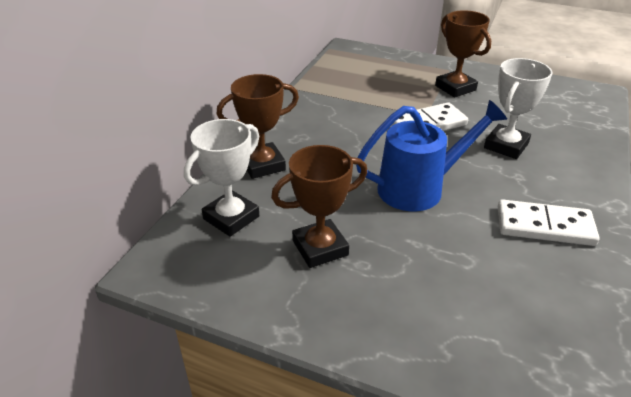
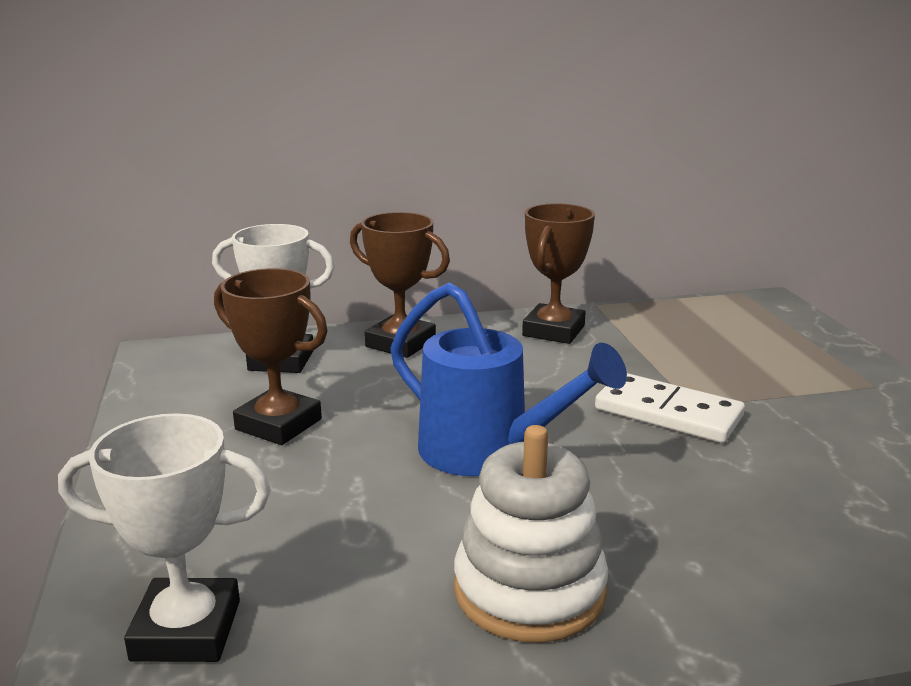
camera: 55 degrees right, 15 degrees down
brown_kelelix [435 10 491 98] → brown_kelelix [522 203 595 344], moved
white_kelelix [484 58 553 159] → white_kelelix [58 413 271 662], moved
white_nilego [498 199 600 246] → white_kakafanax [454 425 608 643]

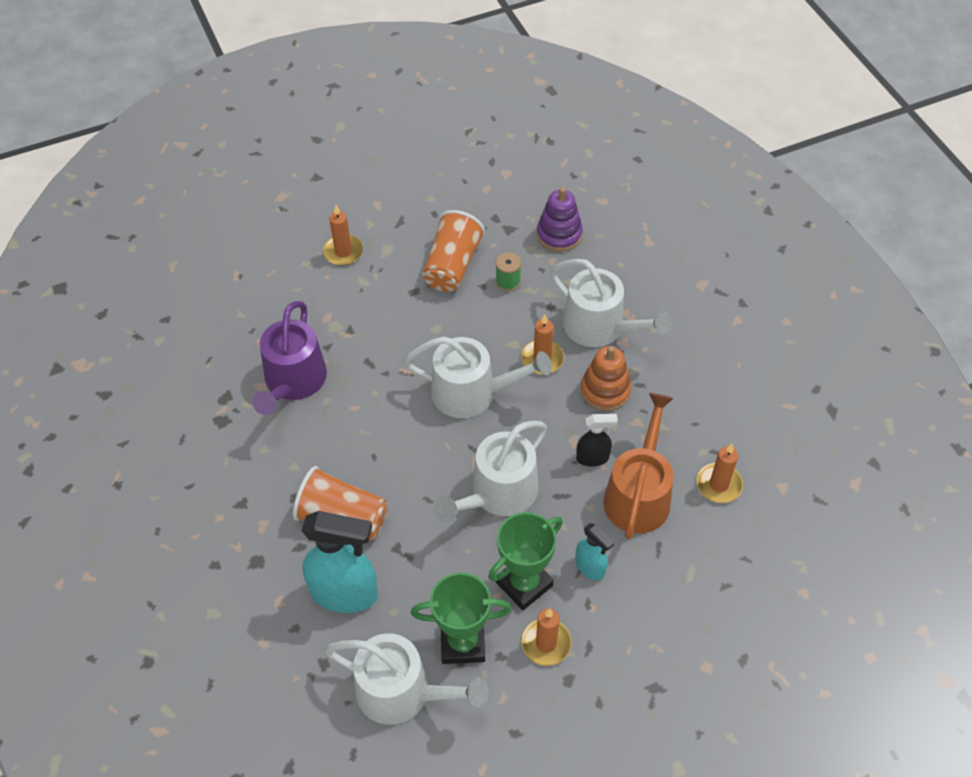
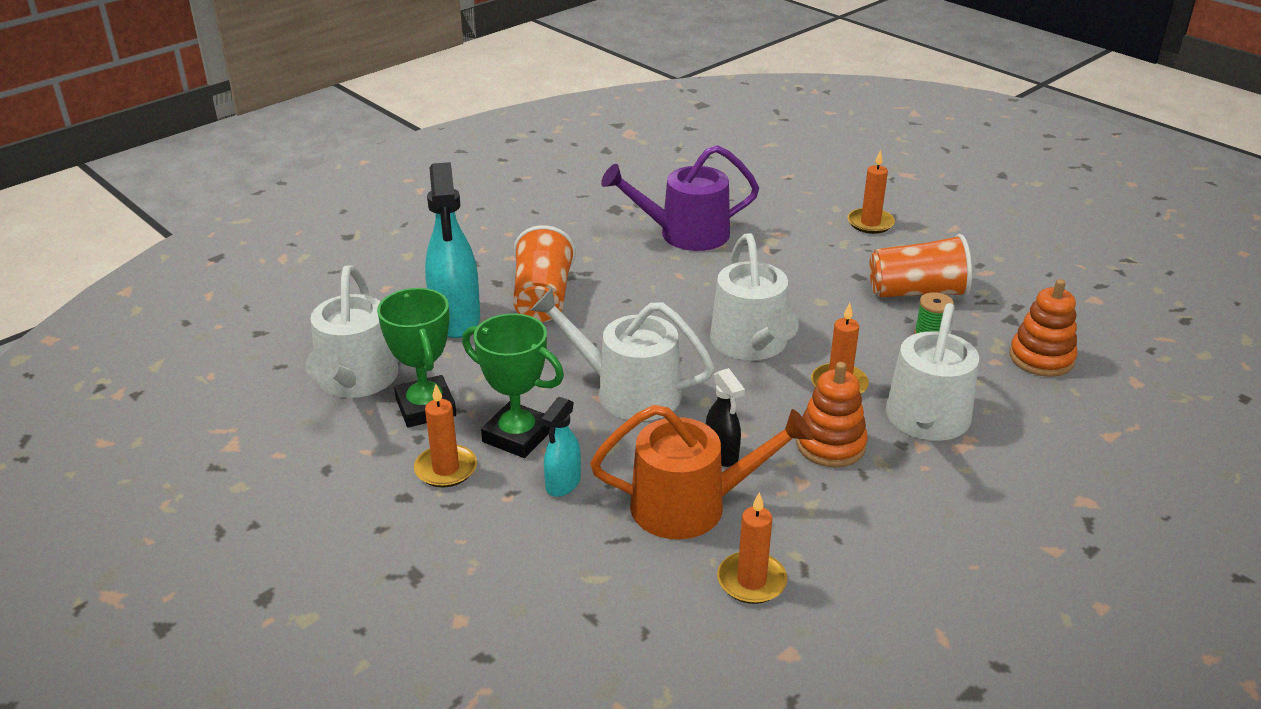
camera: 70 degrees right, 20 degrees down
purple_kakafanax [537 187 583 252] → orange_kakafanax [1009 279 1077 377]

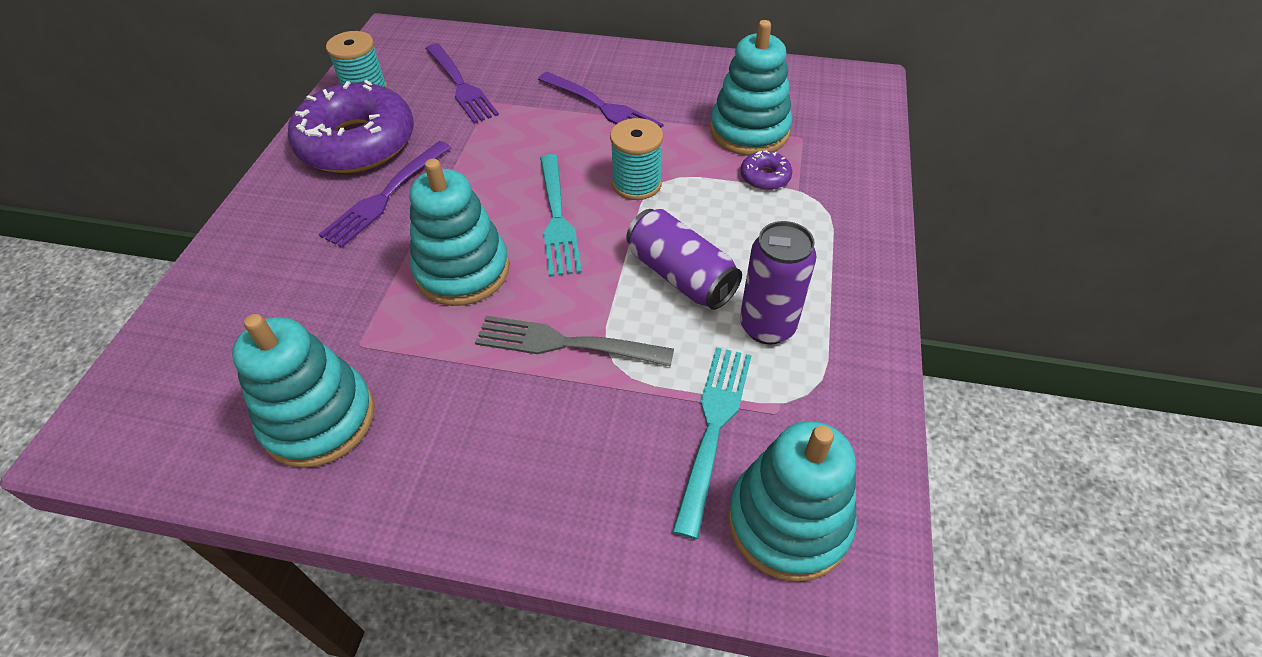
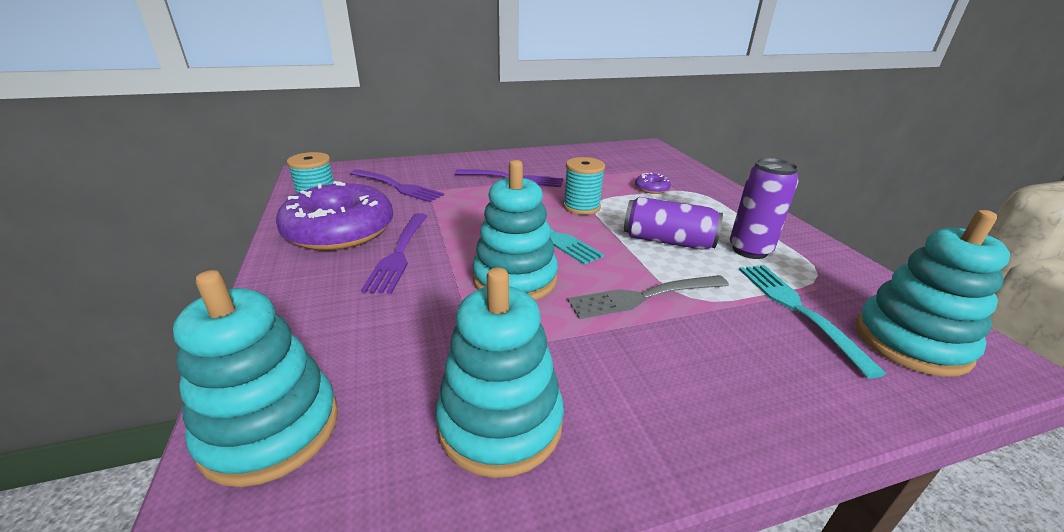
camera: 30 degrees left, 20 degrees down
turquoise_kakafanax [710 20 793 156] → turquoise_kakafanax [173 270 338 487], moved

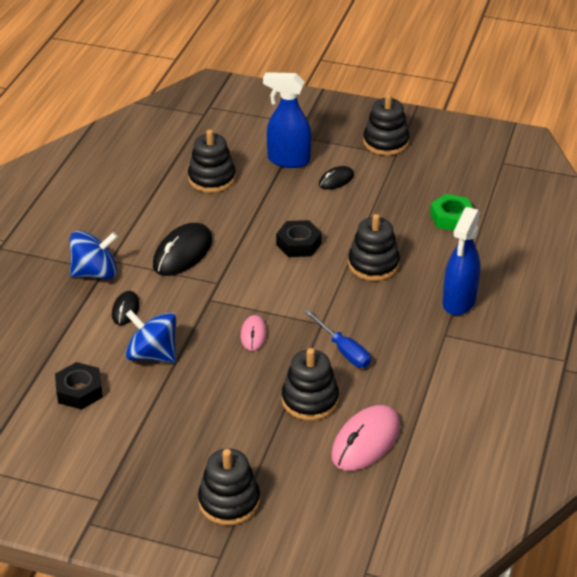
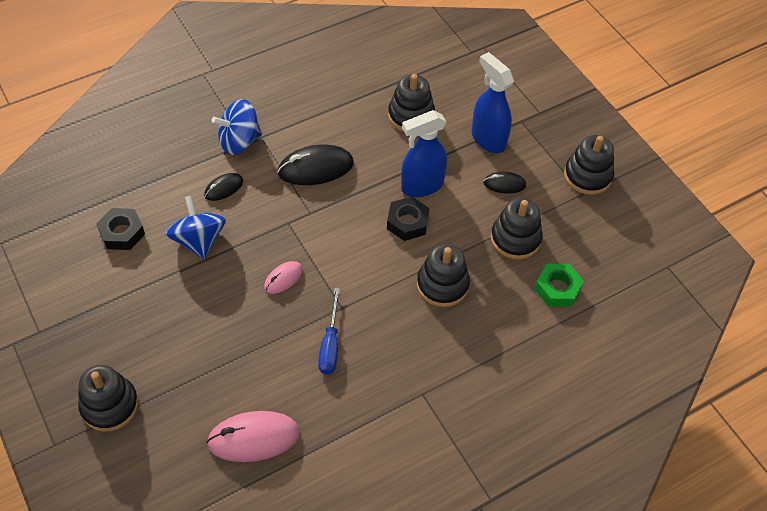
camera: 40 degrees right, 15 degrees up
black_kakafanax [282 348 339 421] → black_kakafanax [491 198 543 260], moved
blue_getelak [442 207 481 315] → blue_getelak [401 110 447 197], moved
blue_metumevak [70 231 118 279] → blue_metumevak [212 99 262 155], 135 degrees clockwise

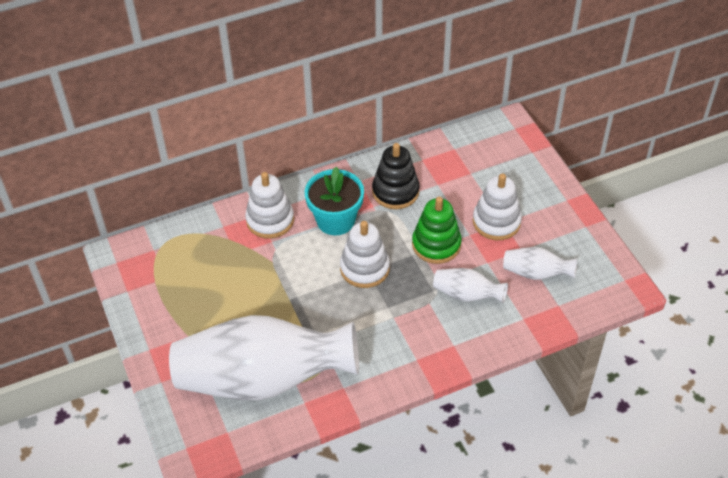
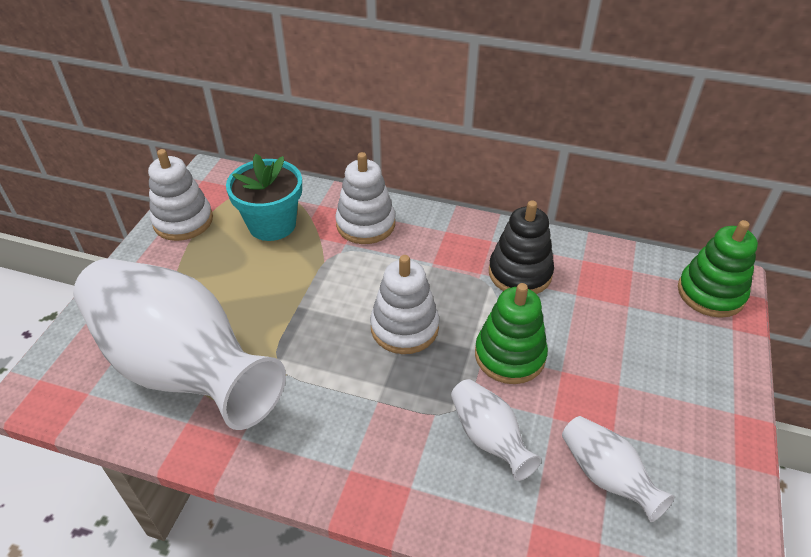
camera: 40 degrees right, 5 degrees down
- → green_kakafanax [678 220 758 318]
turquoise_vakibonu [305 167 364 235] → turquoise_vakibonu [226 154 302 241], moved
white_kakafanax [473 173 522 240] → white_kakafanax [148 149 213 241], moved

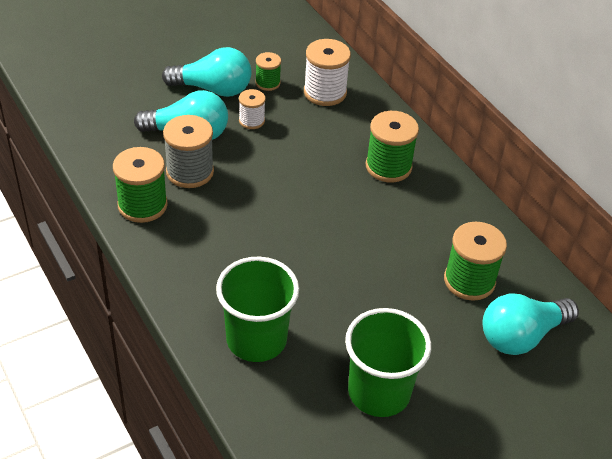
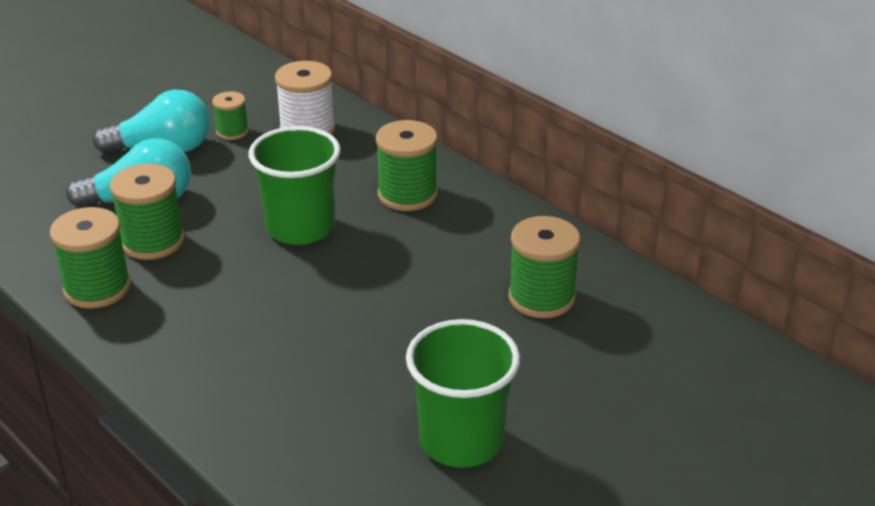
camera: 10 degrees left, 10 degrees down
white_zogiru [239 89 266 129] → -
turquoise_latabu [483 294 579 355] → -
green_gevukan [216 257 299 362] → green_gevukan [249 126 341 245], moved
grey_zogiru [163 115 214 188] → green_zogiru [110 163 185 260]

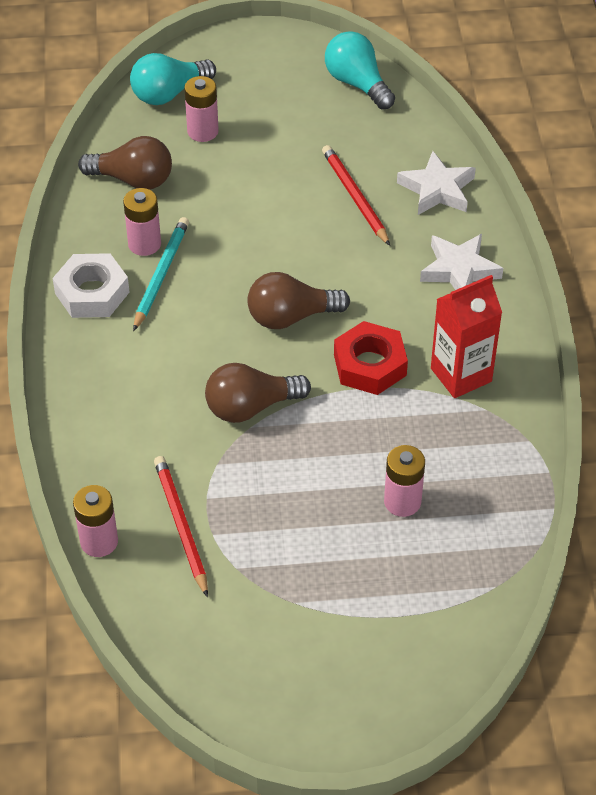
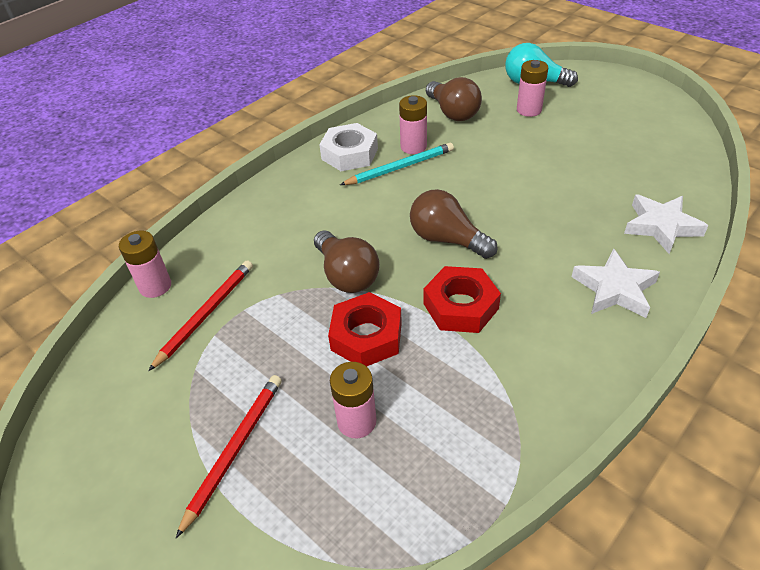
camera: 50 degrees right, 5 degrees down
turquoise_latabu [325 31 395 109] → -
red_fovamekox [431 275 502 398] → -
- → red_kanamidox [328 292 402 367]
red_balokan [322 145 390 246] → red_balokan [176 375 282 538], moved
brown_latabu [205 363 311 423] → brown_latabu [314 230 380 293], 150 degrees counterclockwise

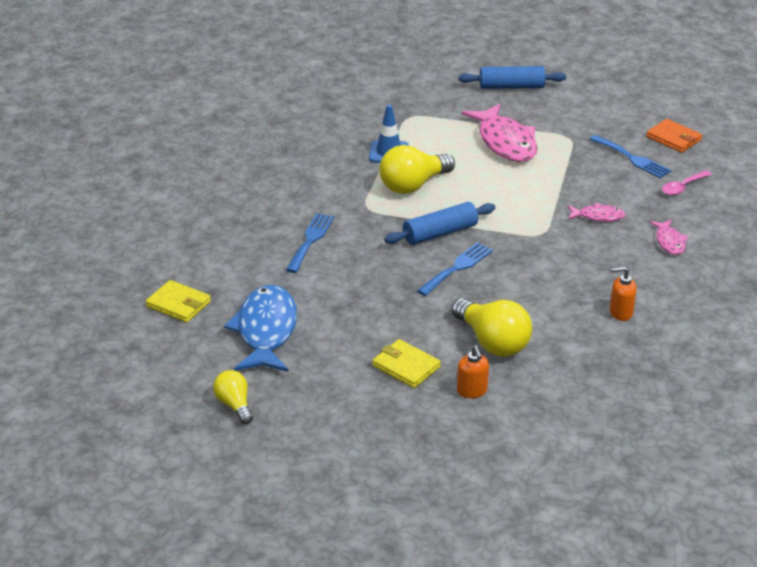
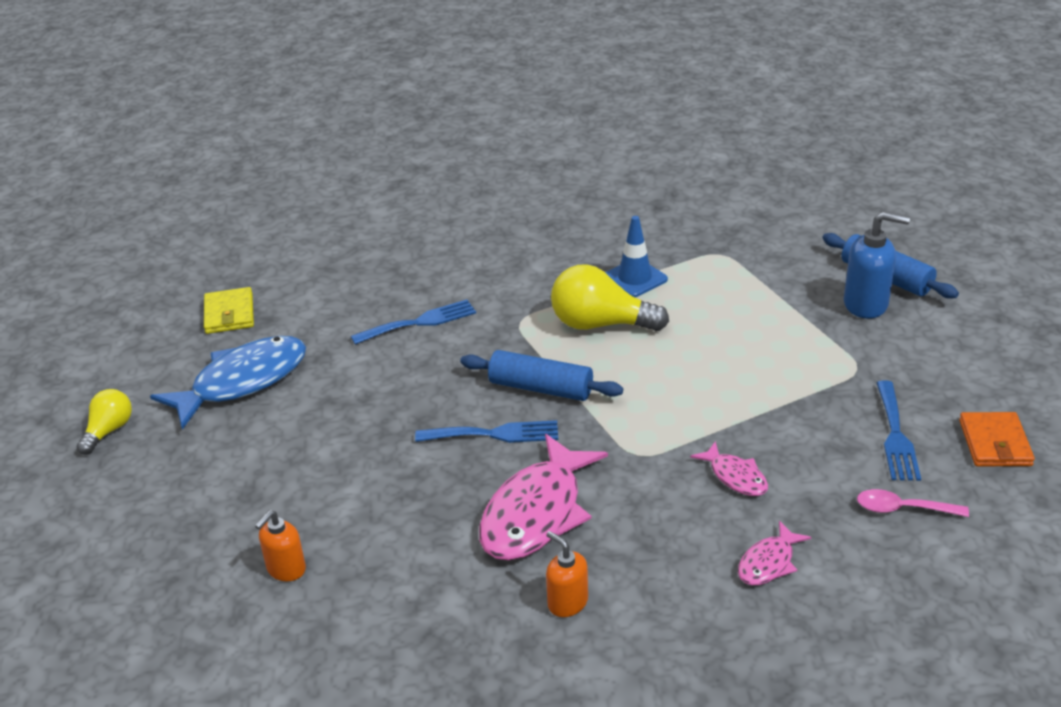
camera: 50 degrees right, 0 degrees up
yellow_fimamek [372 339 441 388] → -
yellow_latabu [452 298 532 356] → -
- → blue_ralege [844 211 910 319]
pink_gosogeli [462 104 537 162] → pink_gosogeli [479 434 608 561], moved

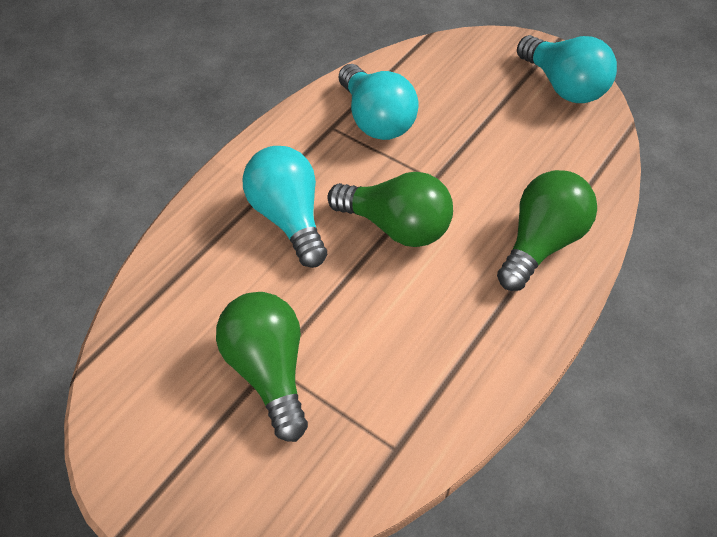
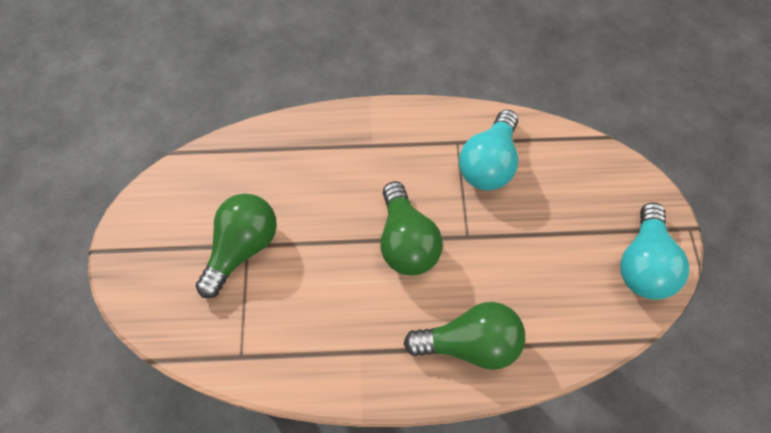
camera: 50 degrees right, 10 degrees up
turquoise_latabu [242 146 327 268] → -

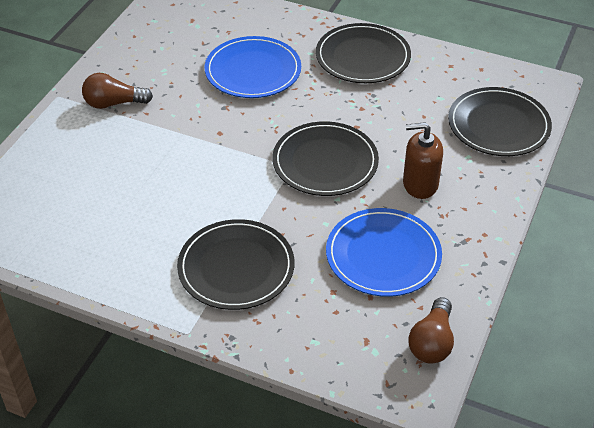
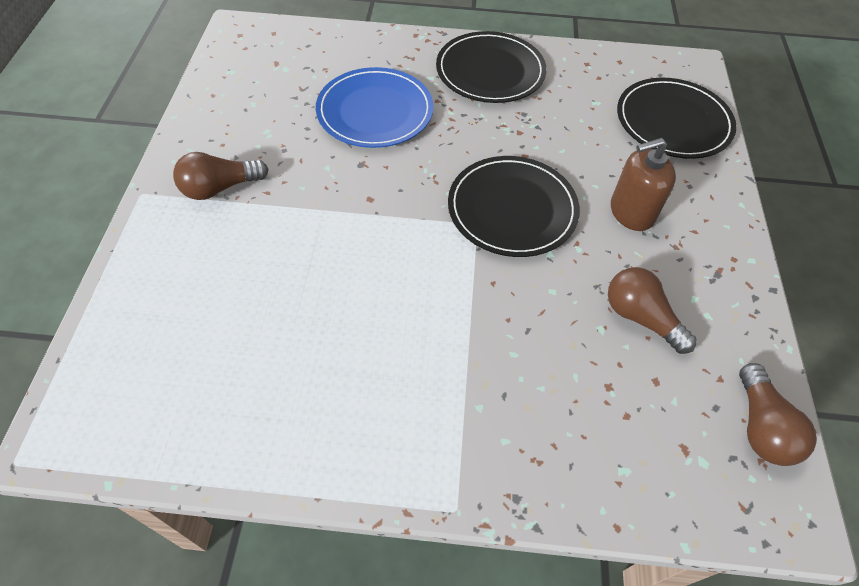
camera: 20 degrees left, 10 degrees up
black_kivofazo [177 219 294 310] → -
blue_kivofazo [326 208 442 297] → brown_latabu [608 267 697 354]

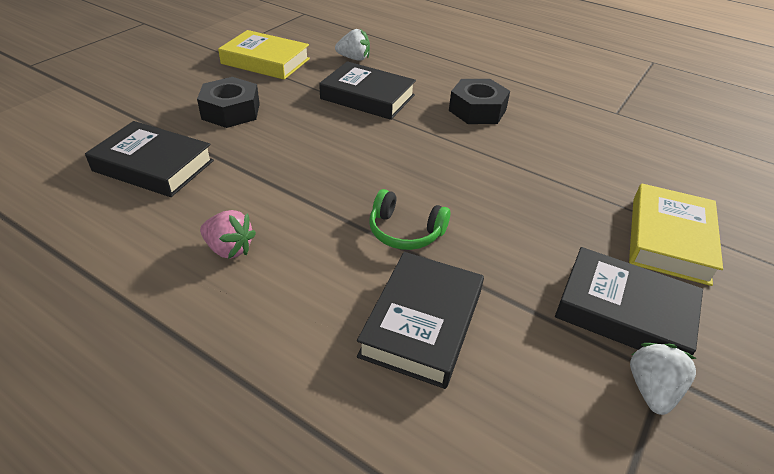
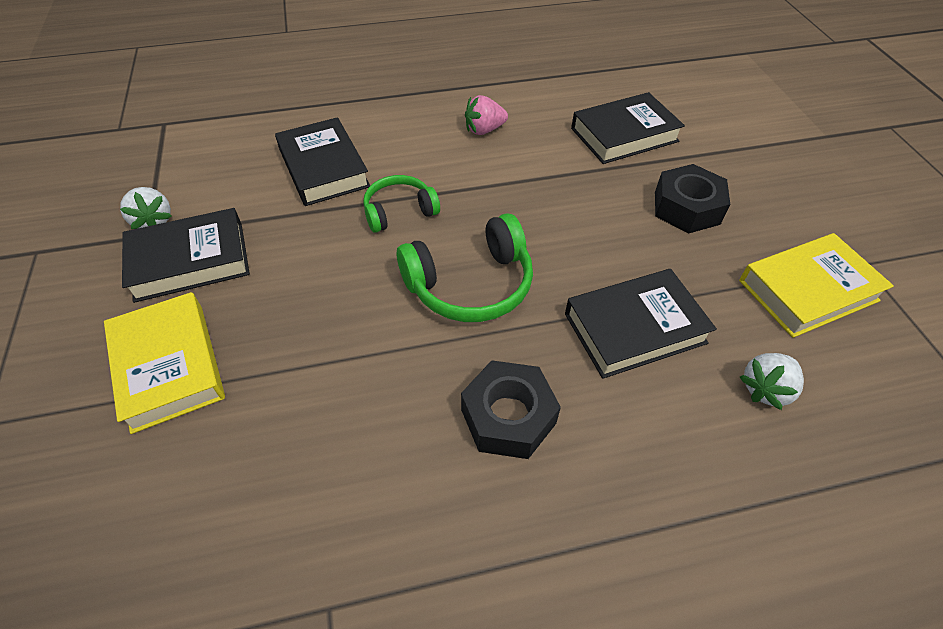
camera: 135 degrees right, 10 degrees up
- → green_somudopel [397 213 533 322]

